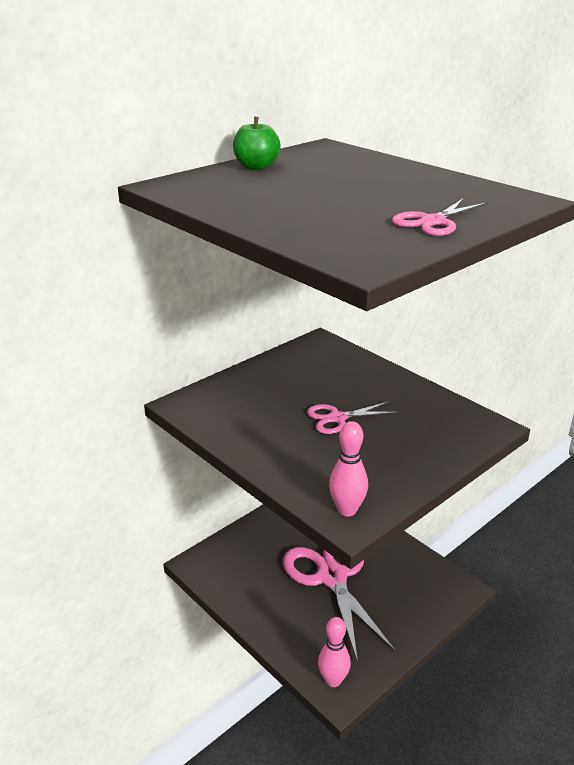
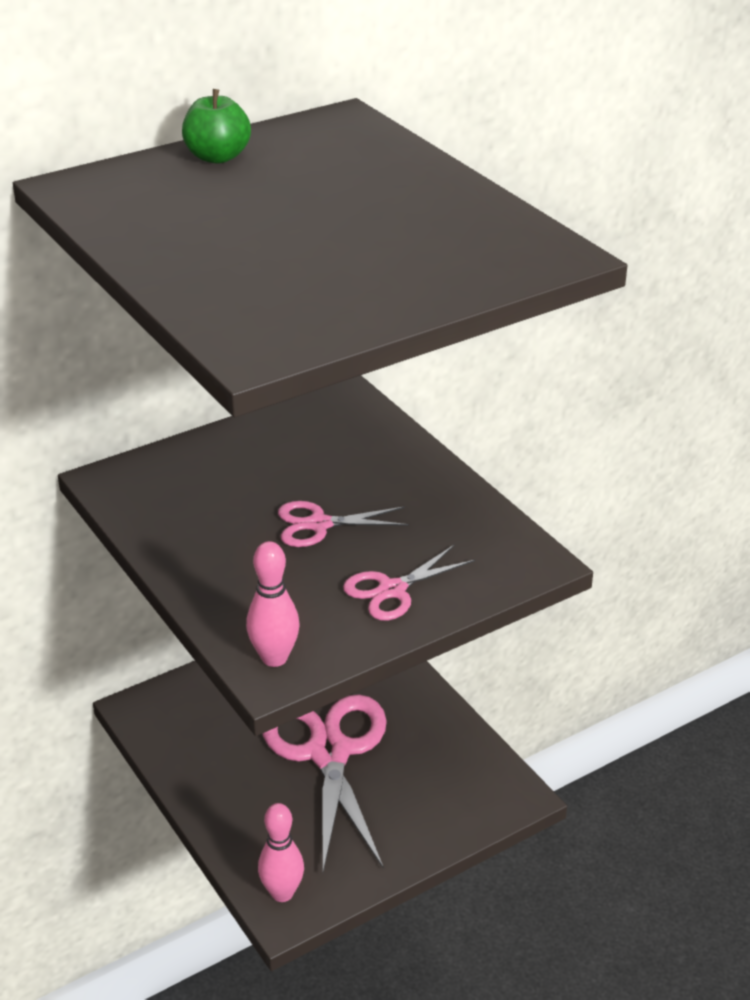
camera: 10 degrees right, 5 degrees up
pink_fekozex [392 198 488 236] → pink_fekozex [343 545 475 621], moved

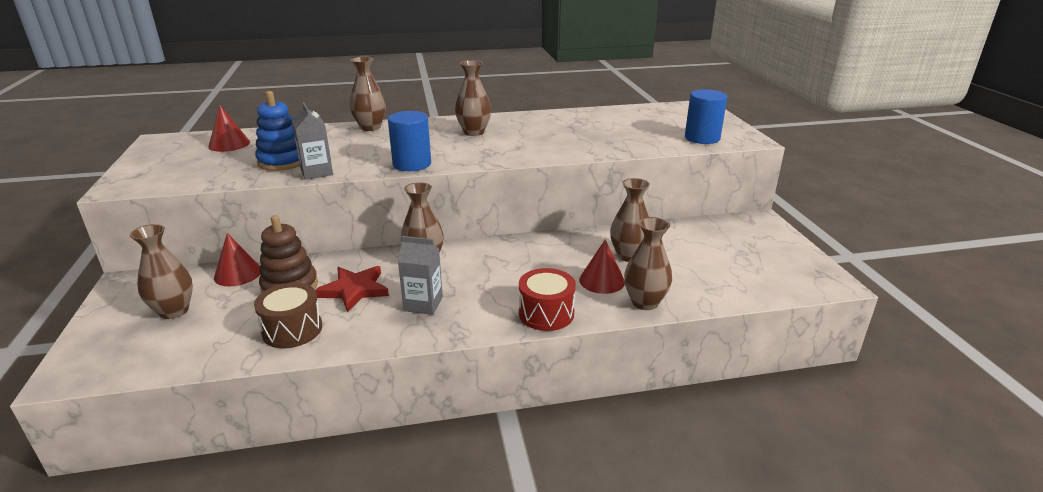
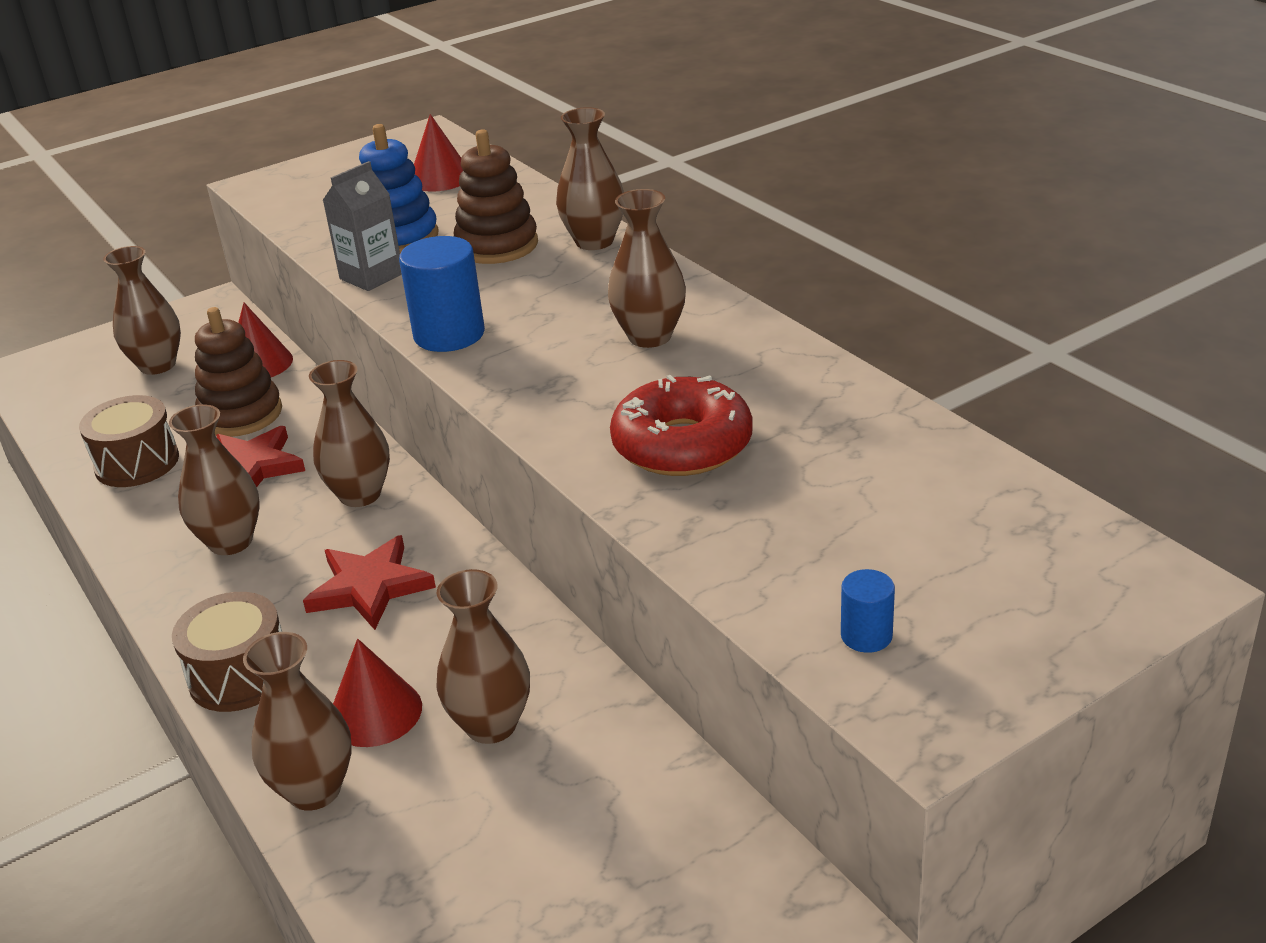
camera: 70 degrees right, 5 degrees up
- → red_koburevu [303 535 436 630]
- → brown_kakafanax [454 130 538 264]
- → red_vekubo [610 375 753 476]
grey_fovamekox [398 236 443 315] → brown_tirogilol [169 404 260 555]
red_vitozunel [519 268 576 331] → brown_vitozunel [172 592 282 712]
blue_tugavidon [685 89 727 144] → blue_tugavidon [841 569 895 653], x0.51

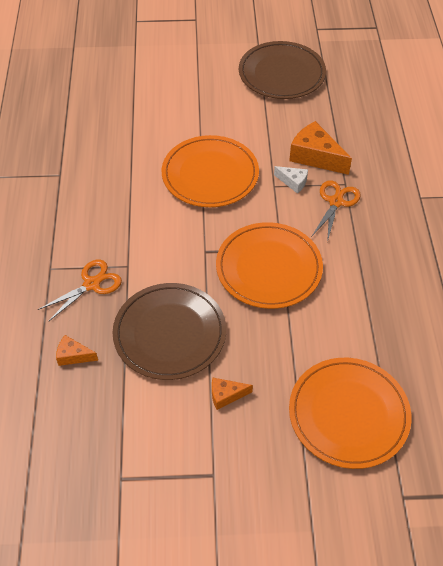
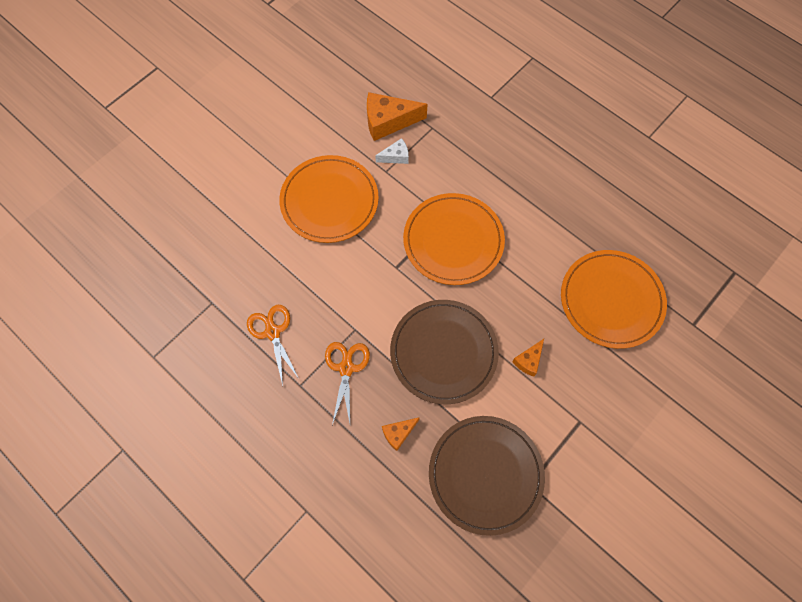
camera: 45 degrees left, 15 degrees up
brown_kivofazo [239 41 326 99] → brown_kivofazo [429 416 545 536], moved
orange_fekozex [312 180 361 242] → orange_fekozex [247 305 299 386], moved

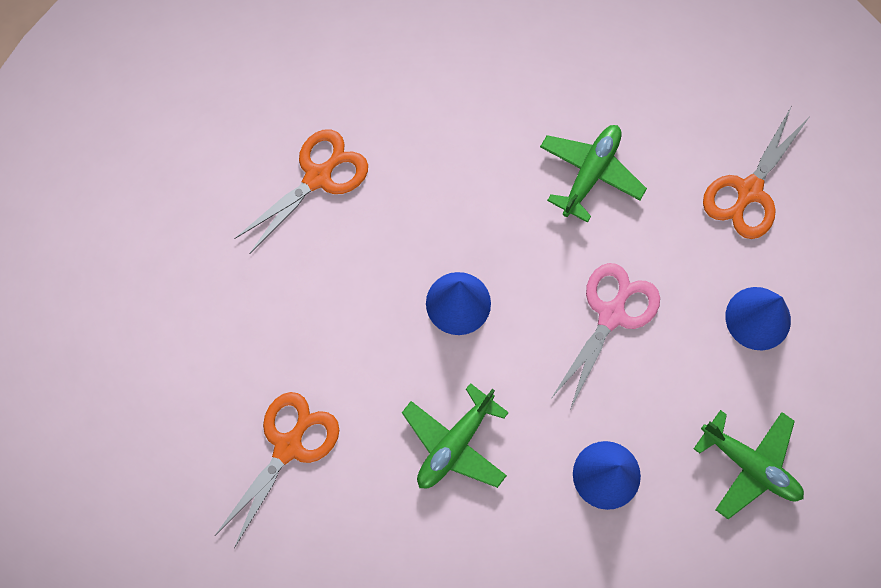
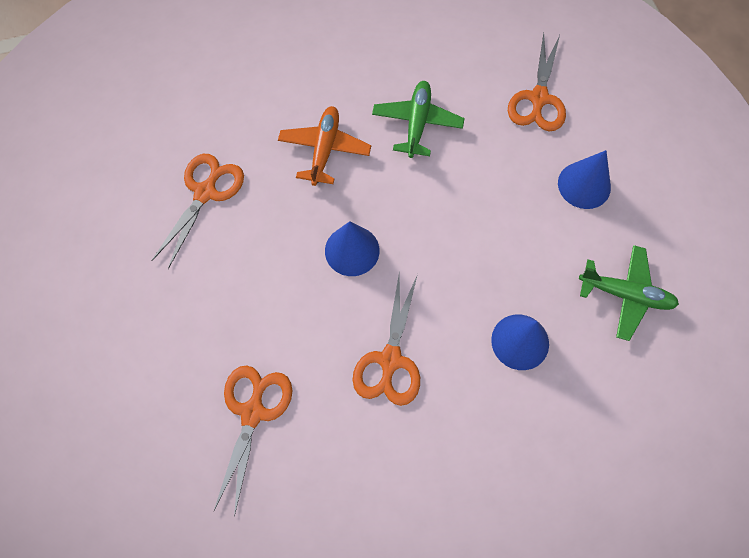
camera: 20 degrees left, 5 degrees down
pink_fekozex [552 263 660 410] → -
- → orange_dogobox [278 106 371 186]
green_dogobox [402 383 509 489] → orange_fekozex [353 274 420 406]

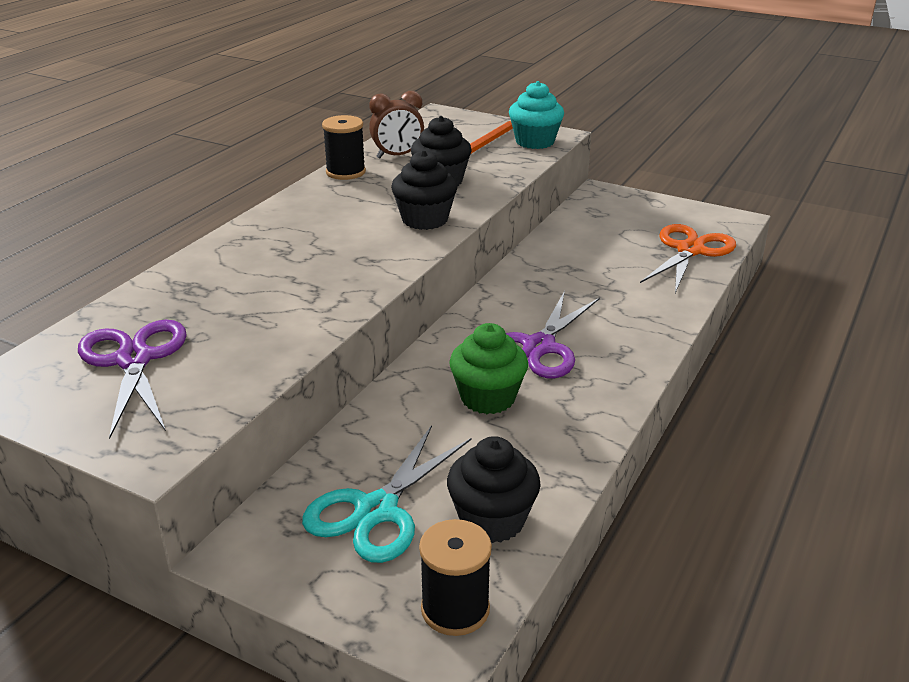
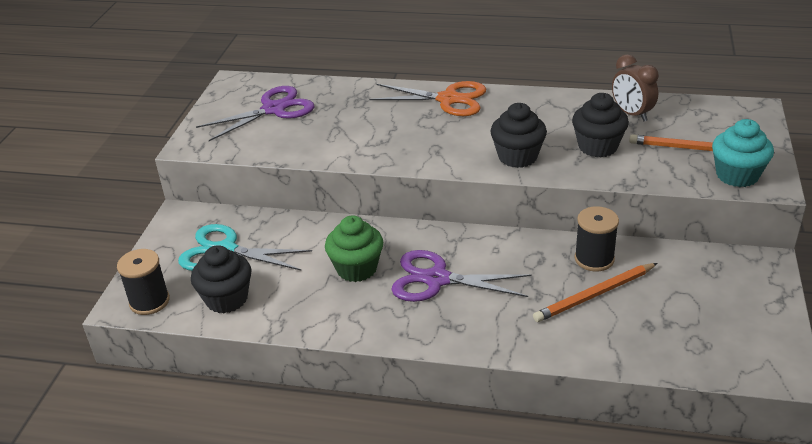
camera: 75 degrees right, 5 degrees up
- → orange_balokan [533 263 657 322]
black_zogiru [322 115 366 180] → black_zogiru [574 206 619 272], moved
orange_fekozex [640 224 736 293] → orange_fekozex [370 81 486 116], moved

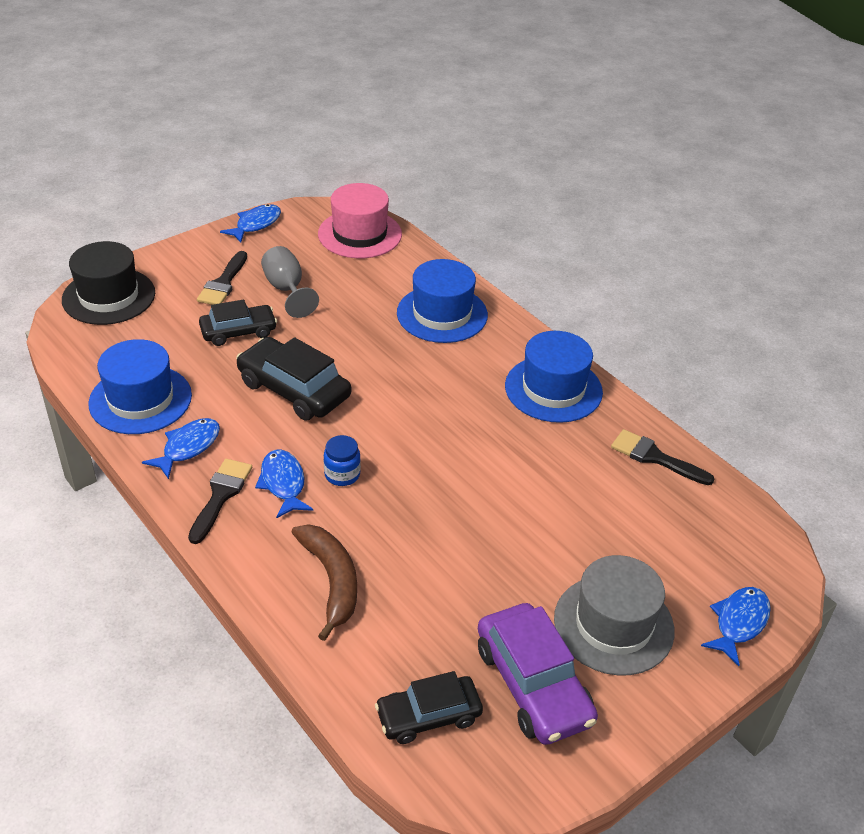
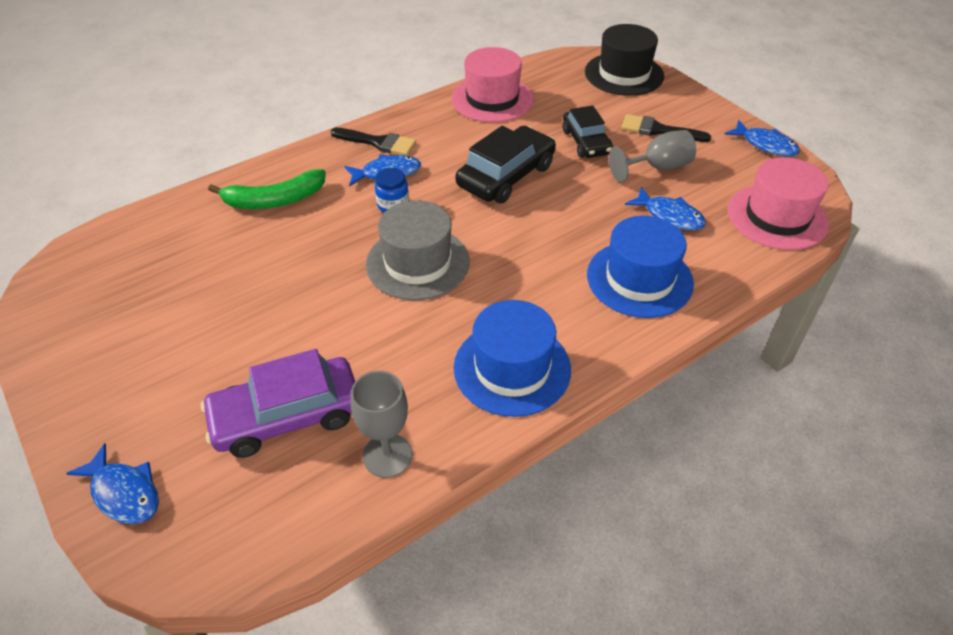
camera: 95 degrees right, 5 degrees up
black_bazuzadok [375 671 483 744] → -
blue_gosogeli [142 418 220 479] → blue_gosogeli [625 187 706 231], moved
purple_bazuzadok [478 603 598 745] → purple_bazuzadok [201 349 355 458], moved
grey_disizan [554 555 675 676] → grey_disizan [366 201 469 300], moved
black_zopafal [611 429 714 485] → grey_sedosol [351 371 412 478]
blue_disizan [88 339 192 434] → pink_disizan [451 47 534 122]
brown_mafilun [291 524 357 641] → green_mafilun [208 169 326 209]

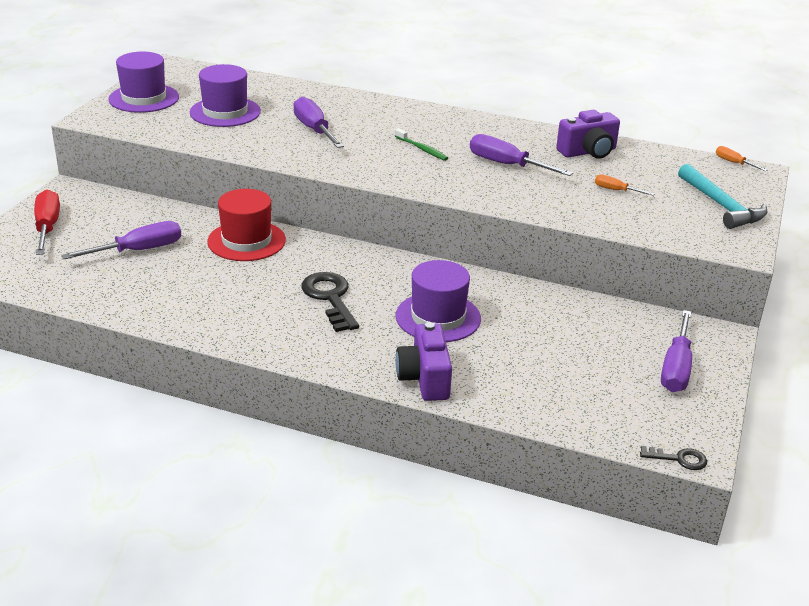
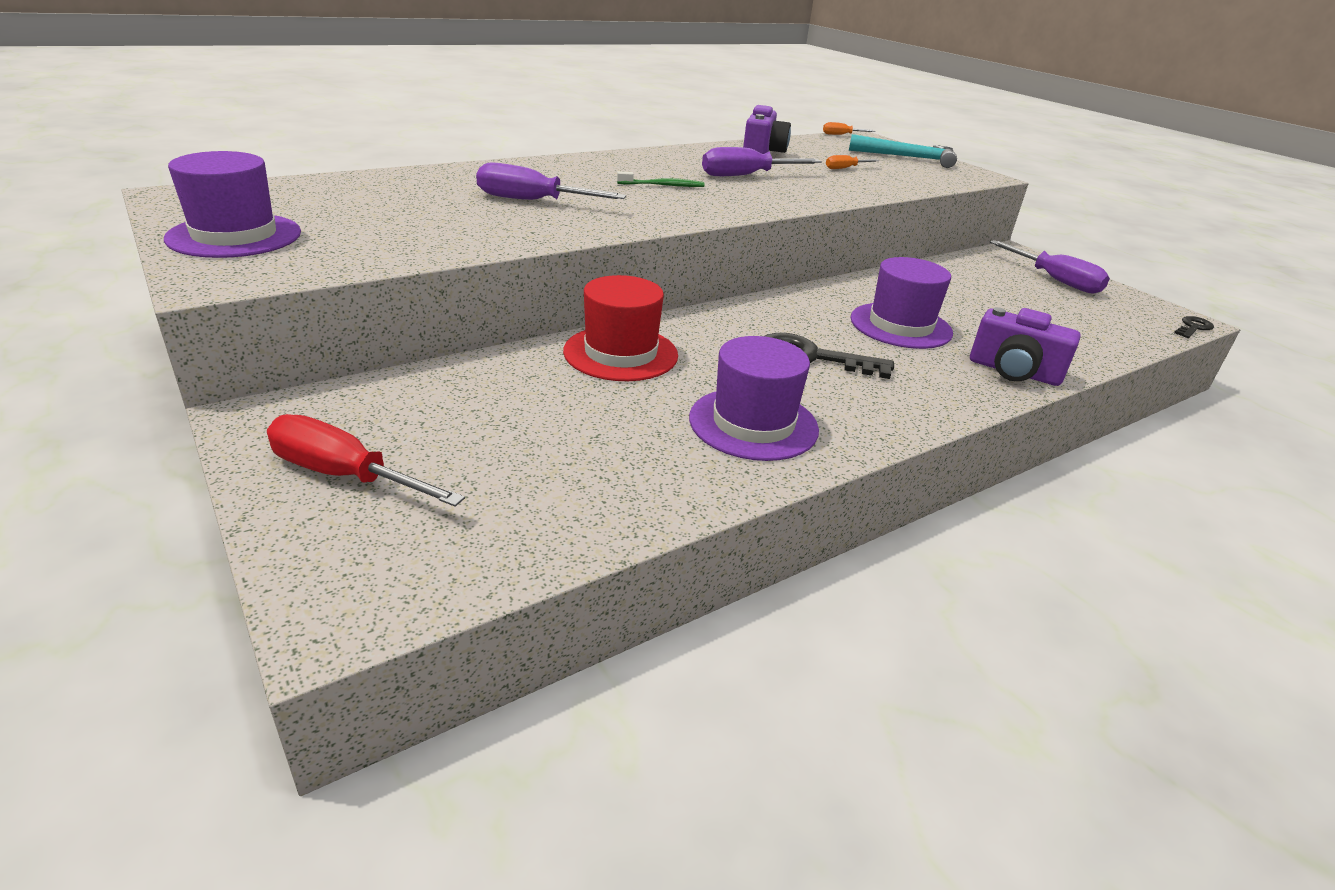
camera: 55 degrees left, 0 degrees up
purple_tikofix [61 221 181 259] → -
purple_disizan [190 64 261 127] → purple_disizan [689 336 819 461], moved

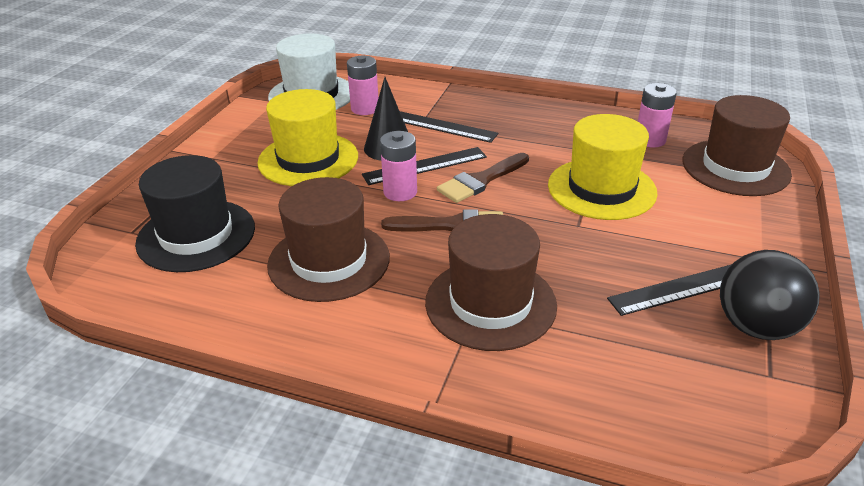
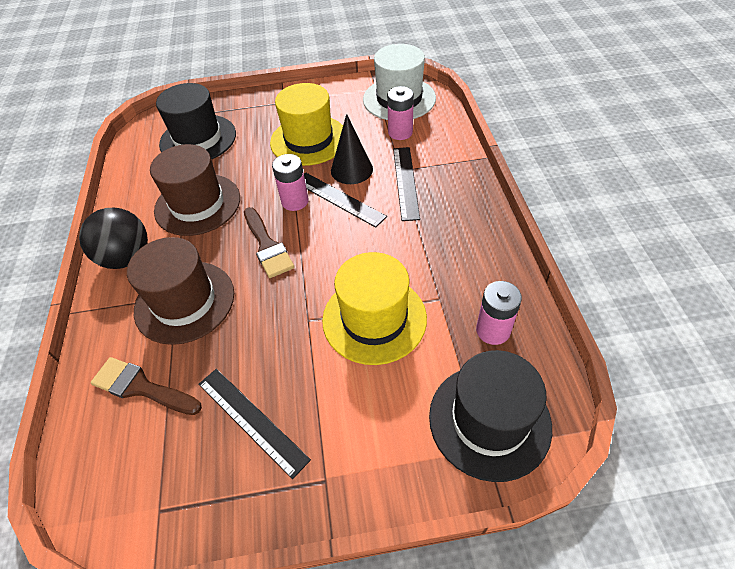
camera: 65 degrees right, 15 degrees up
brown_zopafal [437 153 529 203] → brown_zopafal [90 357 202 415], moved
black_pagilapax [720 250 820 340] → black_pagilapax [79 207 148 269], moved
brown_disizan [682 95 792 196] → black_disizan [429 350 552 482]

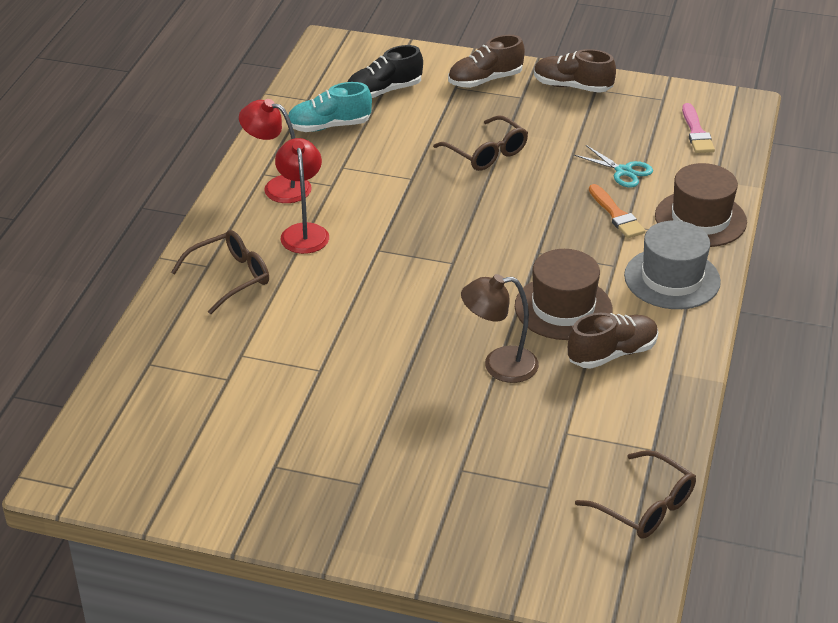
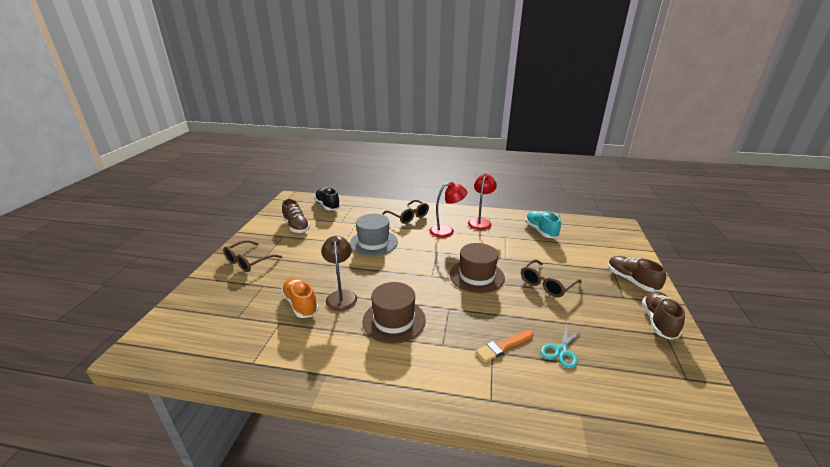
camera: 85 degrees right, 10 degrees down
pink_zopafal [682 103 715 153] → -
- → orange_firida [281 277 319 318]
black_firida [348 45 423 98] → black_firida [314 187 341 210], moved
brown_firida [568 313 658 369] → brown_firida [282 199 310 233], moved
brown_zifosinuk [575 450 696 538] → brown_zifosinuk [223 240 282 272], moved
grey_disizan [624 221 721 309] → grey_disizan [350 214 398 256], moved
brown_disizan [655 163 747 247] → brown_disizan [450 243 505 293], moved

